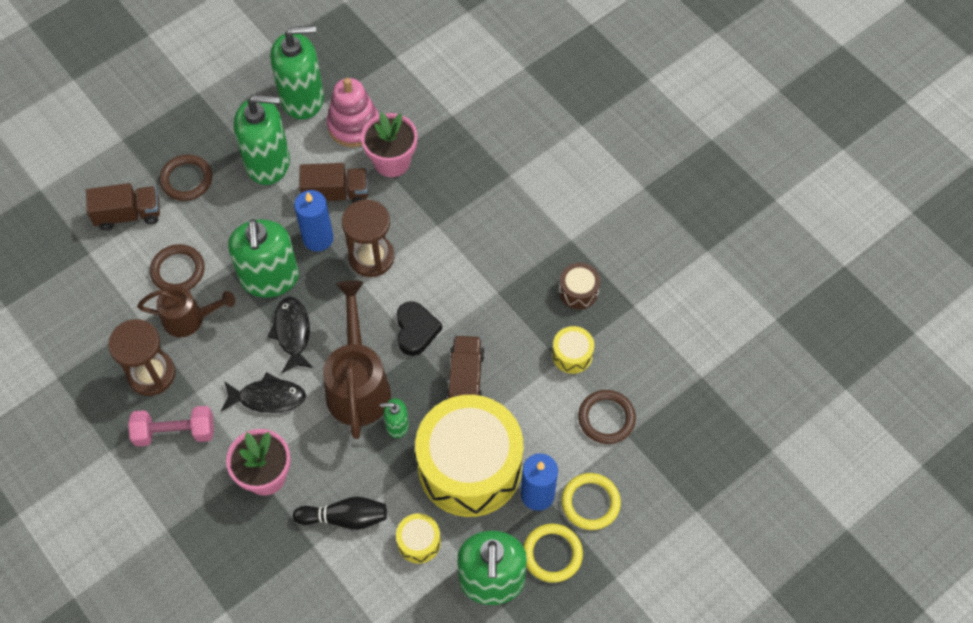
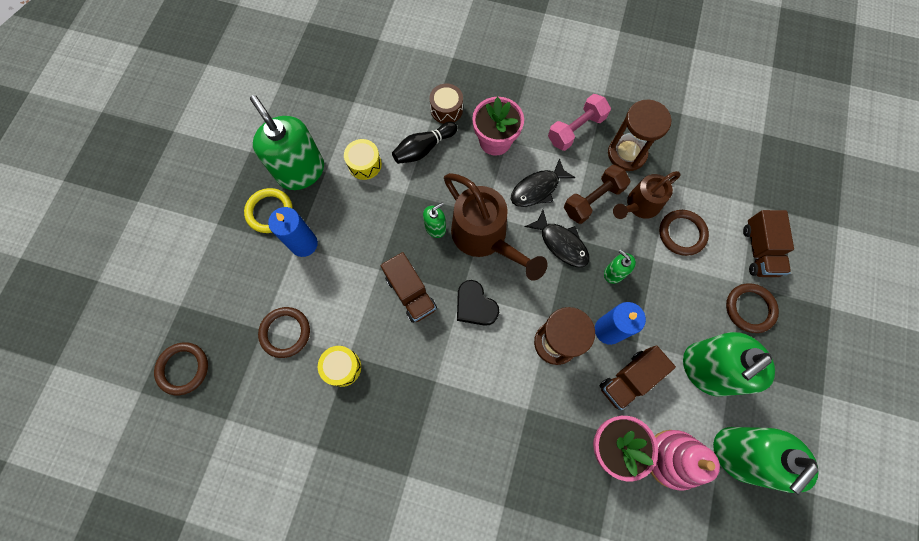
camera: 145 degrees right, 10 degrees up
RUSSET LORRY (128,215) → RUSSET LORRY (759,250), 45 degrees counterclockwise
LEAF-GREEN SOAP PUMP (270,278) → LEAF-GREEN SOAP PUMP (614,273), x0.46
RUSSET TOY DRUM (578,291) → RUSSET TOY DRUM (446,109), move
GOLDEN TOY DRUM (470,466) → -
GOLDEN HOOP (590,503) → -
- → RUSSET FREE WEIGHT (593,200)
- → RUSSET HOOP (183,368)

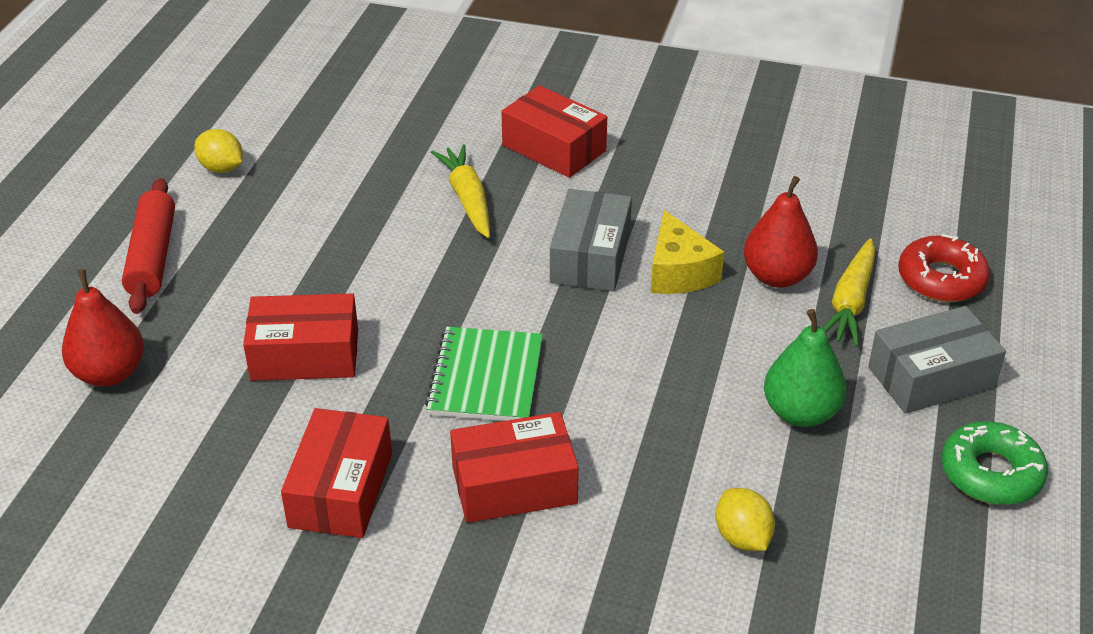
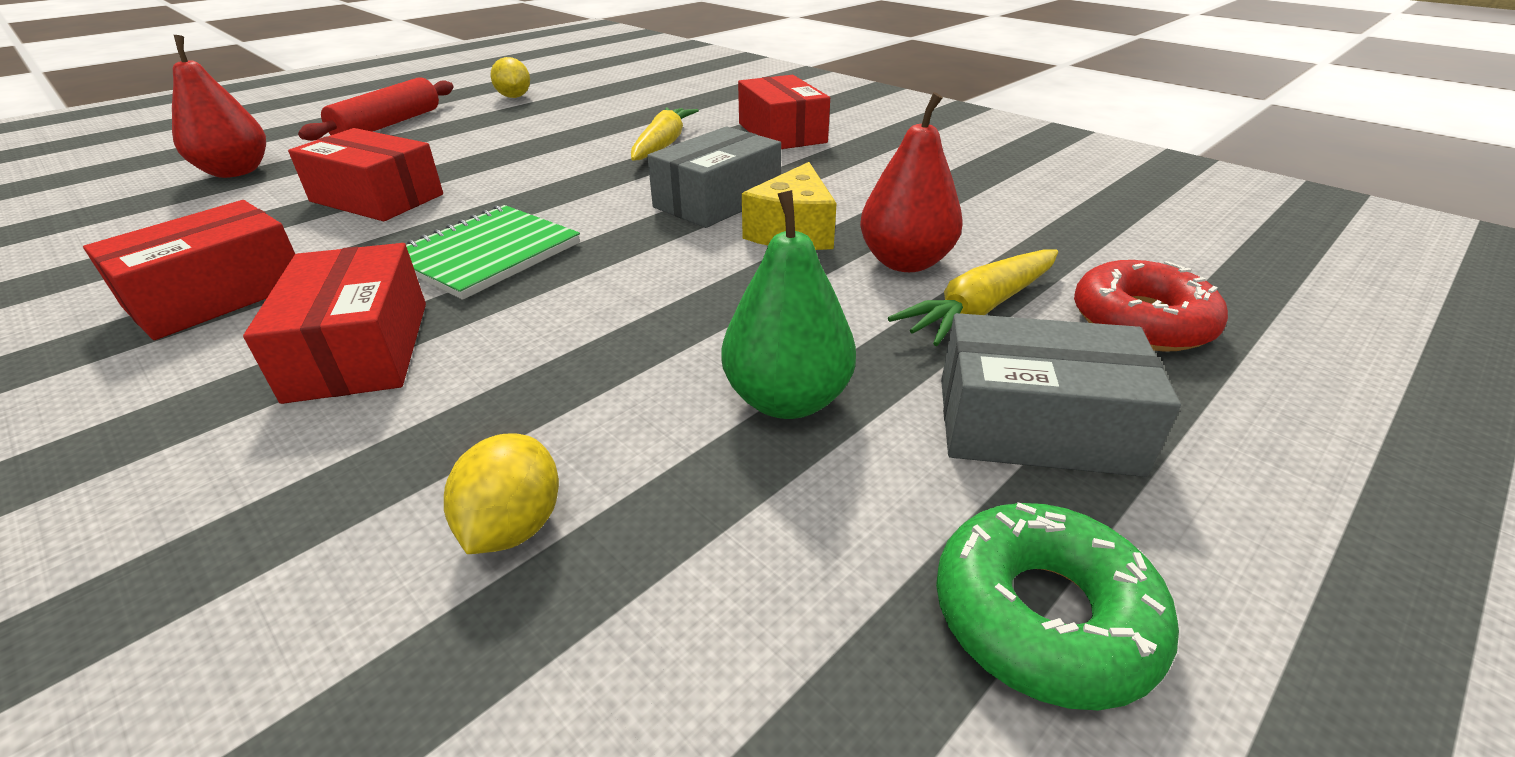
camera: 30 degrees right, 5 degrees down
RED PARCEL (514,485) → RED PARCEL (359,349), 60 degrees clockwise

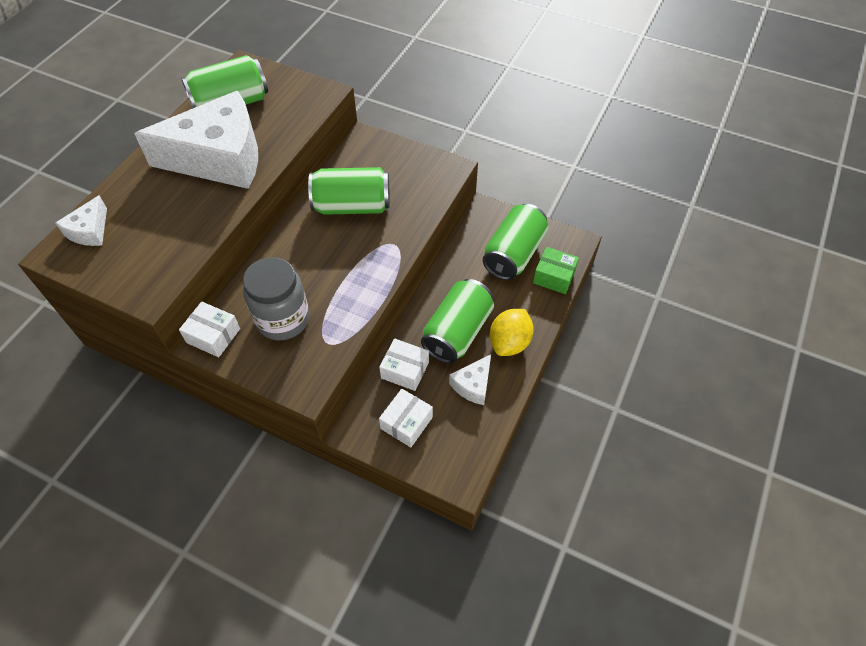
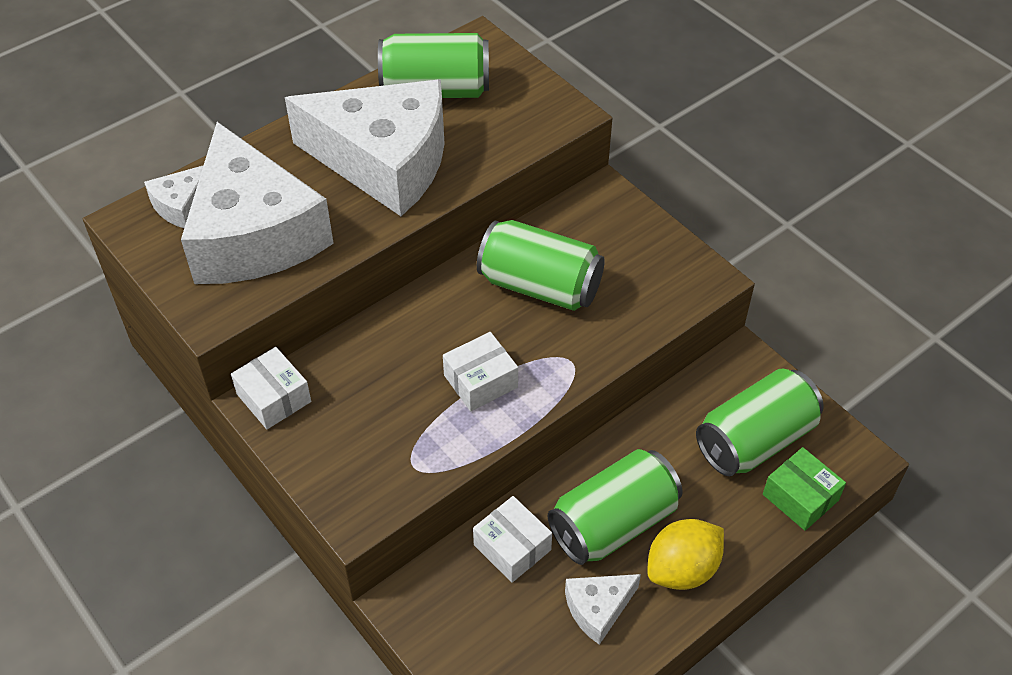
camera: 25 degrees right, 5 degrees down
GRAY JAM JAR (283,319) → -
SNOW-WHITE PARCEL (406,423) → SNOW-WHITE PARCEL (480,381), move
- → SNOW-WHITE CHEESE WEDGE (254,234)

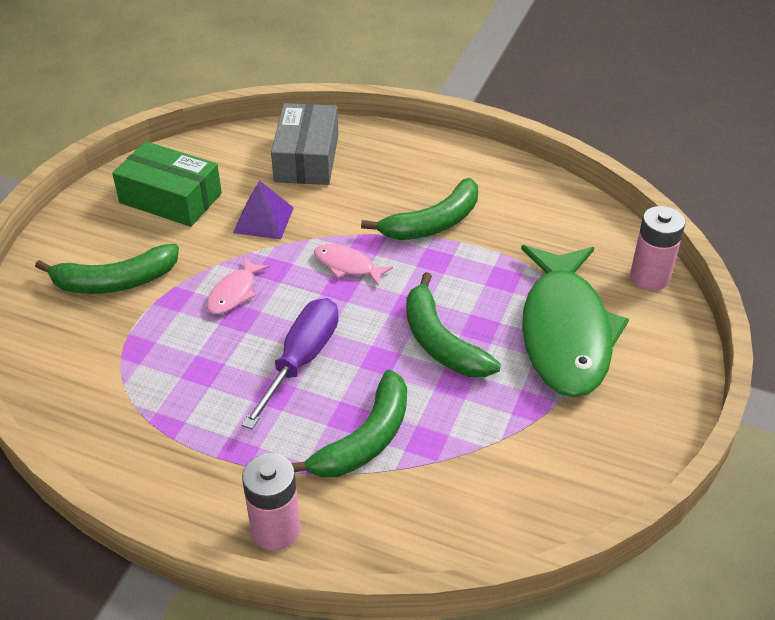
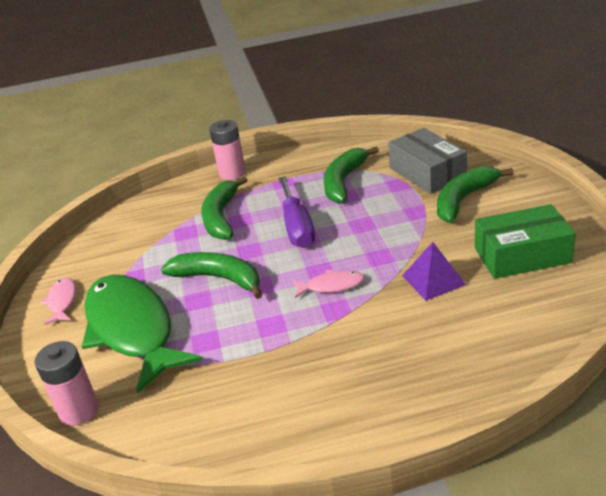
camera: 150 degrees right, 10 degrees down
GRAY PARCEL (307,158) → GRAY PARCEL (427,173), move
LEAF-GREEN BANANA (433,223) → LEAF-GREEN BANANA (344,181), move
ROSE-PINK TOY FISH (234,293) → ROSE-PINK TOY FISH (62,301), move

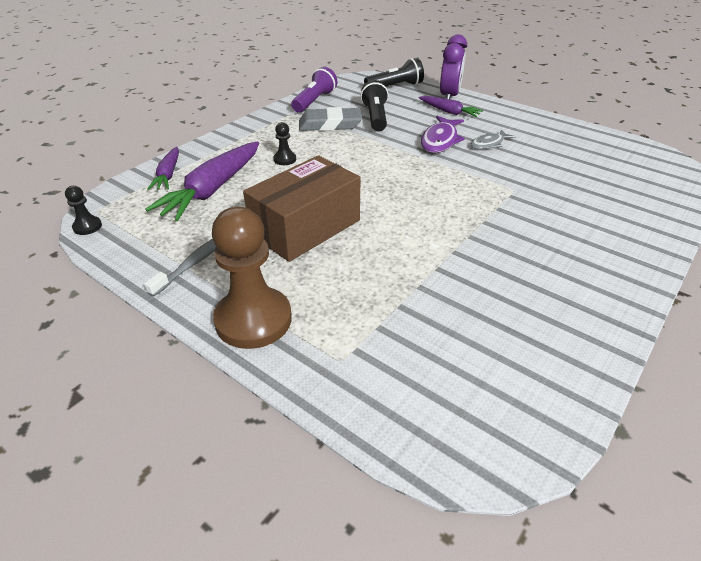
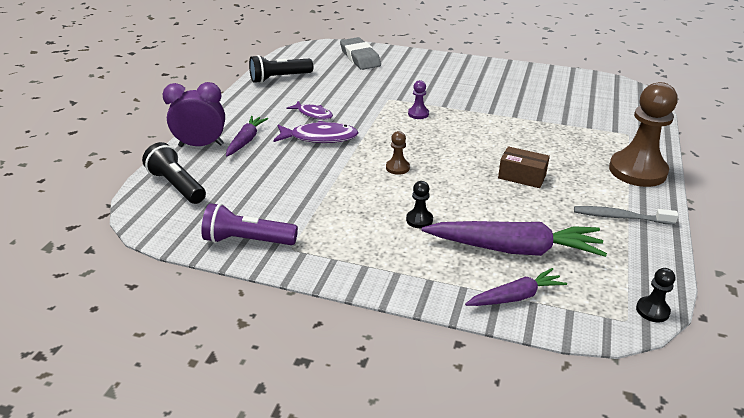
camera: 110 degrees left, 5 degrees down
BLACK FLASHLIGHT (375,117) → BLACK FLASHLIGHT (279,78), move
GRAY PENCIL ERASER (330,124) → GRAY PENCIL ERASER (360,58), move
GRAY TOY FISH (489,144) → VIOLET TOY FISH (313,114)
RUSSET PARCEL (305,227) → RUSSET PARCEL (522,176), x0.50
- → VIOLET GAME PAWN (418,114)
- → RUSSET GAME PAWN (397,168)

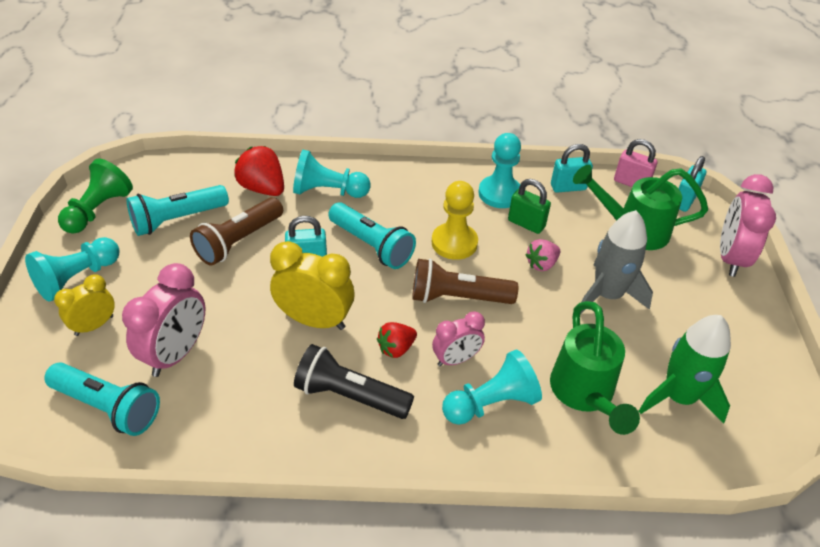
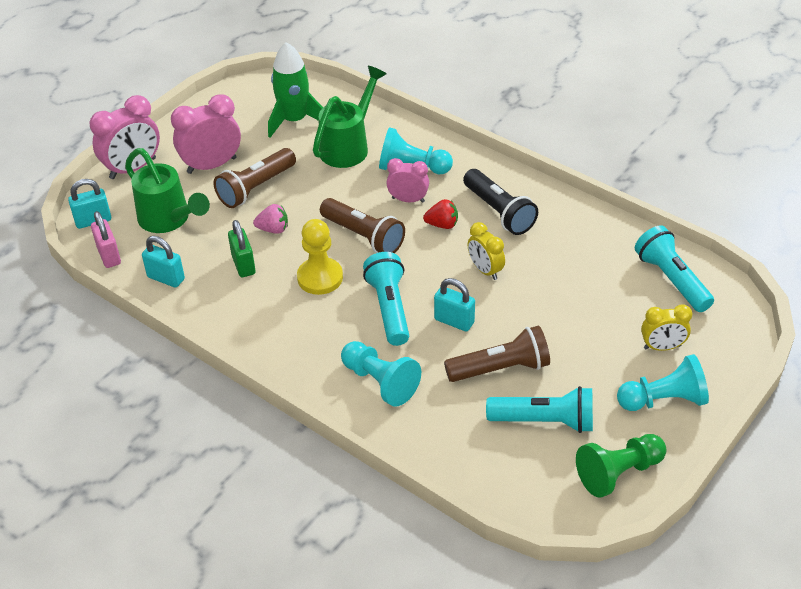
camera: 140 degrees left, 0 degrees up
AQUA GAME PAWN (499,193) → -
RED STRAWBERRY (263,188) → -
GRAY ROCKET (607,295) → RUSSET FLASHLIGHT (255,188)
GOLDEN BEDSIDE CLOCK (315,320) → GOLDEN BEDSIDE CLOCK (485,270), x0.62
ROSE-PINK BEDSIDE CLOCK (176,354) → ROSE-PINK BEDSIDE CLOCK (212,165), move

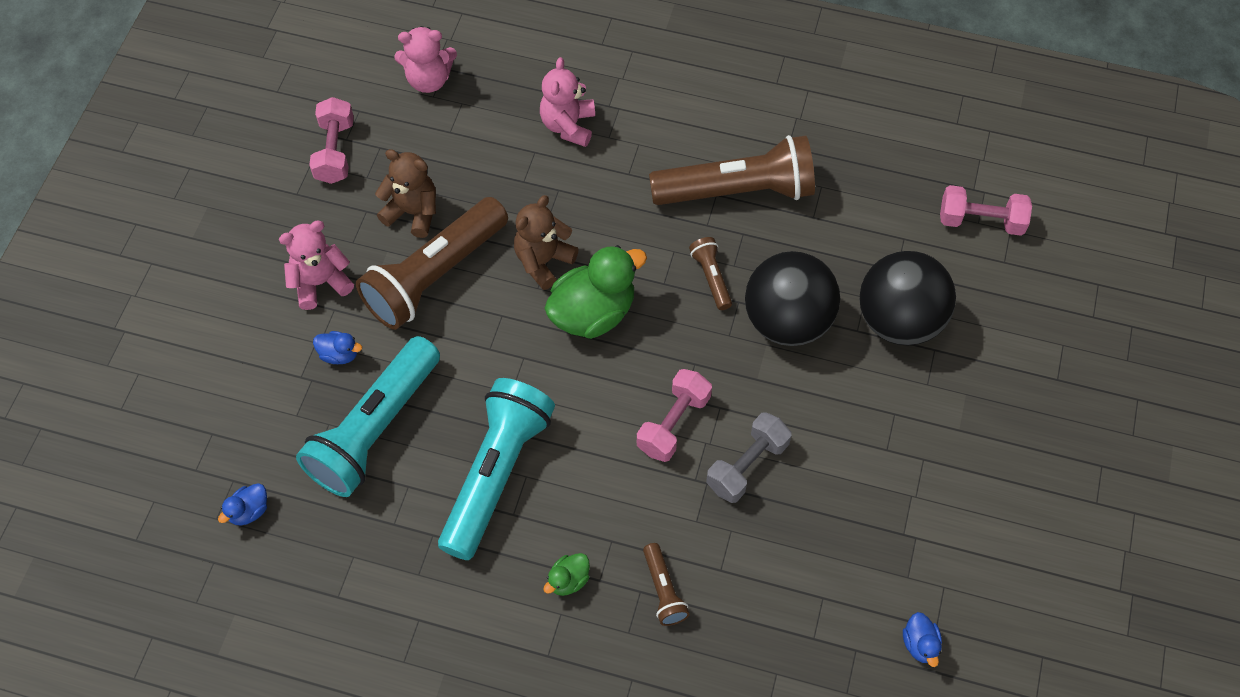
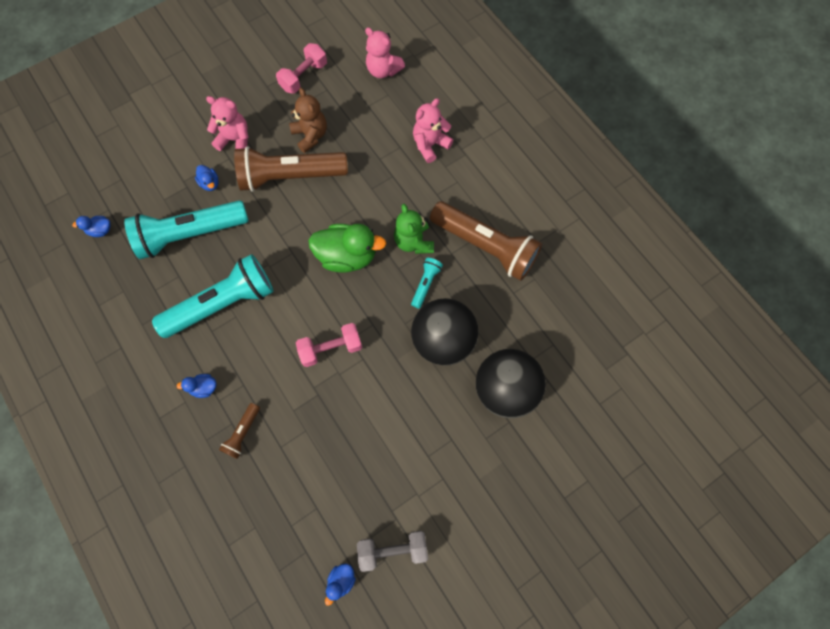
camera: 40 degrees right, 10 degrees up
ROSE-PINK FREE WEIGHT (981,221) → -
RUSSET TEDDY (543,261) → -
RUSSET FLASHLIGHT (711,278) → AQUA FLASHLIGHT (425,284)
GRAY FREE WEIGHT (747,465) → GRAY FREE WEIGHT (393,549), move
LEAF-GREEN RUBBER DUCK (568,580) → ROYAL BLUE RUBBER DUCK (204,387)
- → LEAF-GREEN TEDDY (413,242)

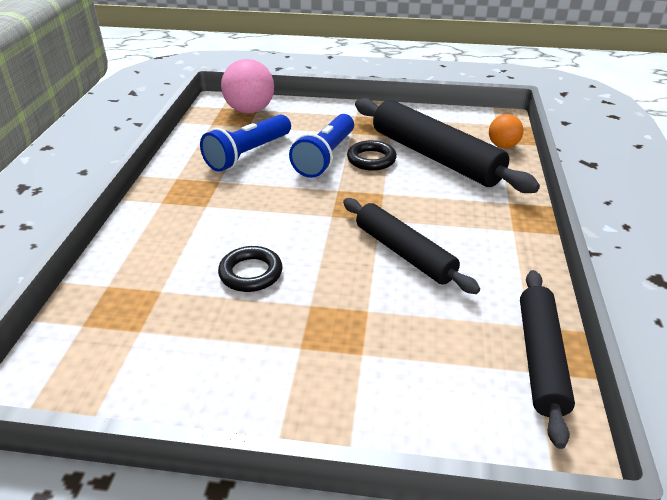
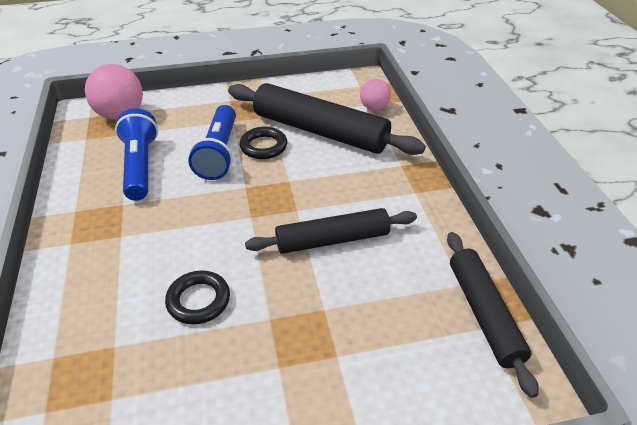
camera: 20 degrees left, 5 degrees up
ROYAL BLUE FLASHLIGHT (248,154) → ROYAL BLUE FLASHLIGHT (140,166), 150 degrees clockwise
BRIGHT ORANGE SPHERE (503,146) → ROSE-PINK SPHERE (374,108)
BLACK DOUGH ROLLER (404,253) → BLACK DOUGH ROLLER (332,240), 45 degrees counterclockwise

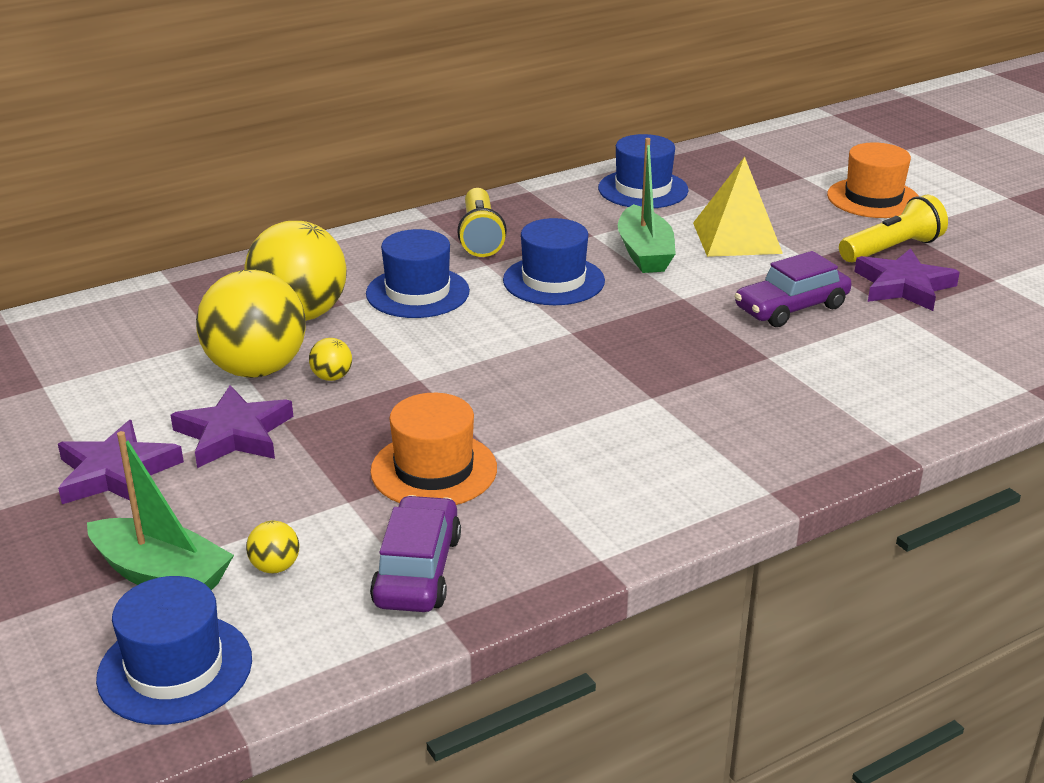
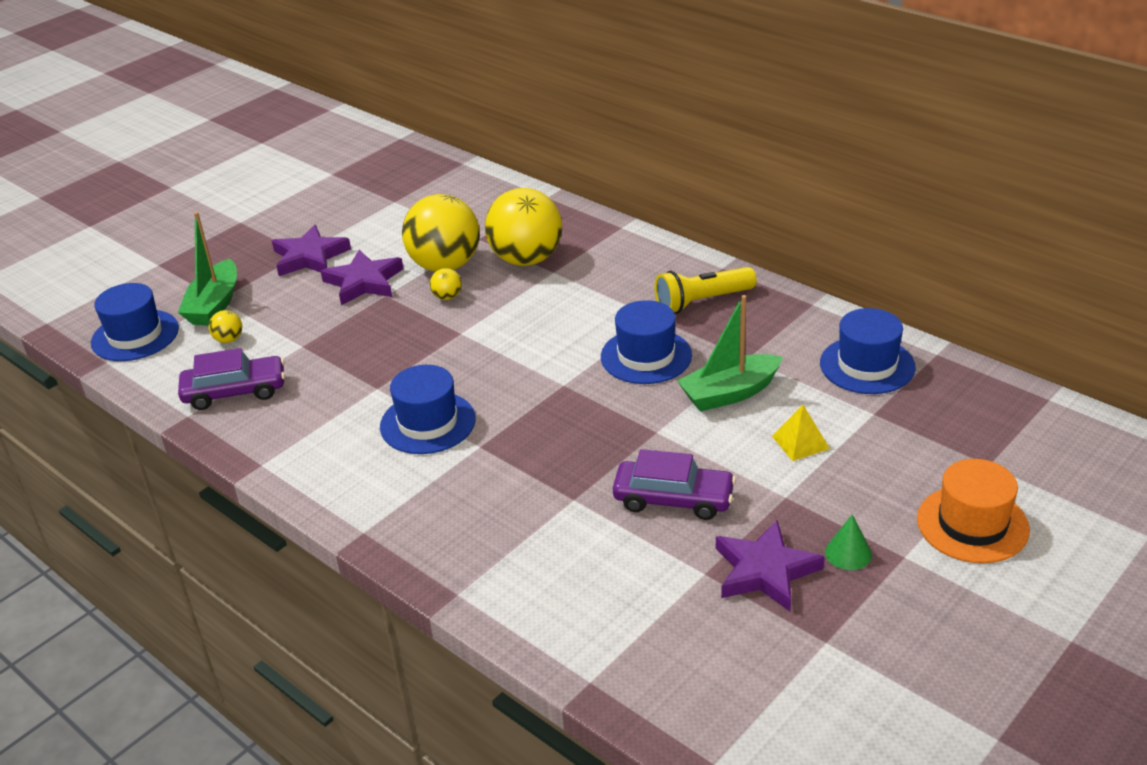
camera: 75 degrees right, 5 degrees up
GOLDEN PYRAMID SHAPE (736,238) → GOLDEN PYRAMID SHAPE (800,442), x0.54
GOLDEN FLASHLIGHT (892,249) → LEAF-GREEN CONE (848,553)
ROYAL BLUE TOP HAT (417,292) → ROYAL BLUE TOP HAT (427,423), move
VIOLET CAR (791,307) → VIOLET CAR (673,499), 150 degrees clockwise
BRIGHT ORANGE TOP HAT (434,470) → -

